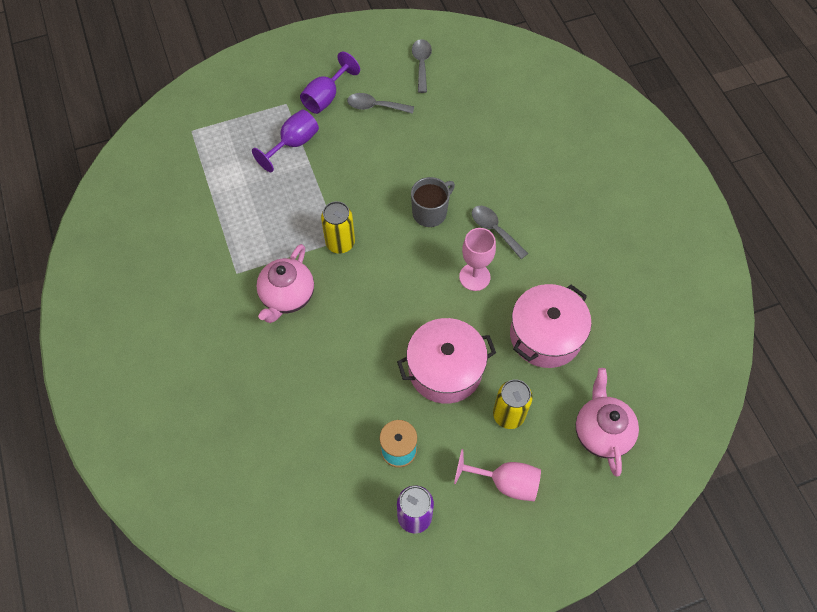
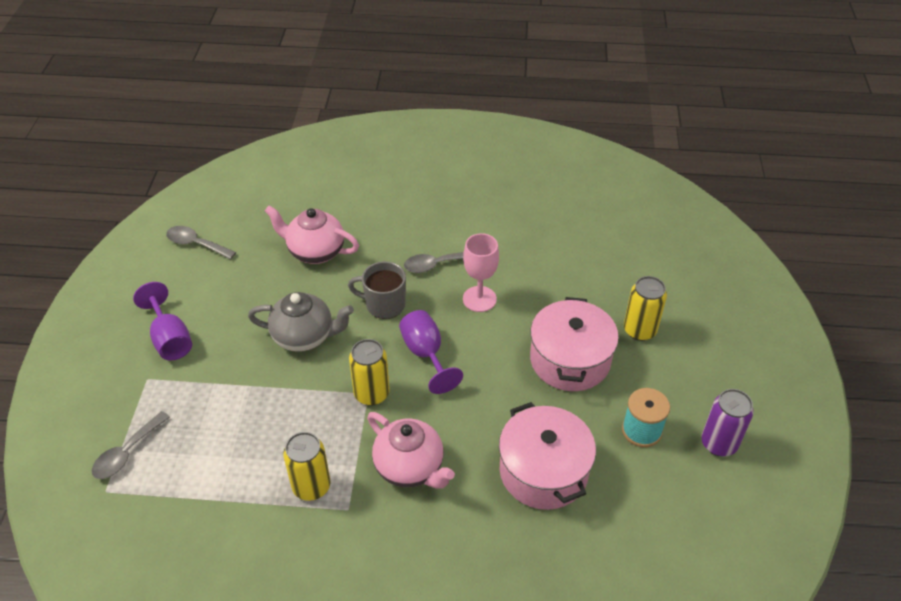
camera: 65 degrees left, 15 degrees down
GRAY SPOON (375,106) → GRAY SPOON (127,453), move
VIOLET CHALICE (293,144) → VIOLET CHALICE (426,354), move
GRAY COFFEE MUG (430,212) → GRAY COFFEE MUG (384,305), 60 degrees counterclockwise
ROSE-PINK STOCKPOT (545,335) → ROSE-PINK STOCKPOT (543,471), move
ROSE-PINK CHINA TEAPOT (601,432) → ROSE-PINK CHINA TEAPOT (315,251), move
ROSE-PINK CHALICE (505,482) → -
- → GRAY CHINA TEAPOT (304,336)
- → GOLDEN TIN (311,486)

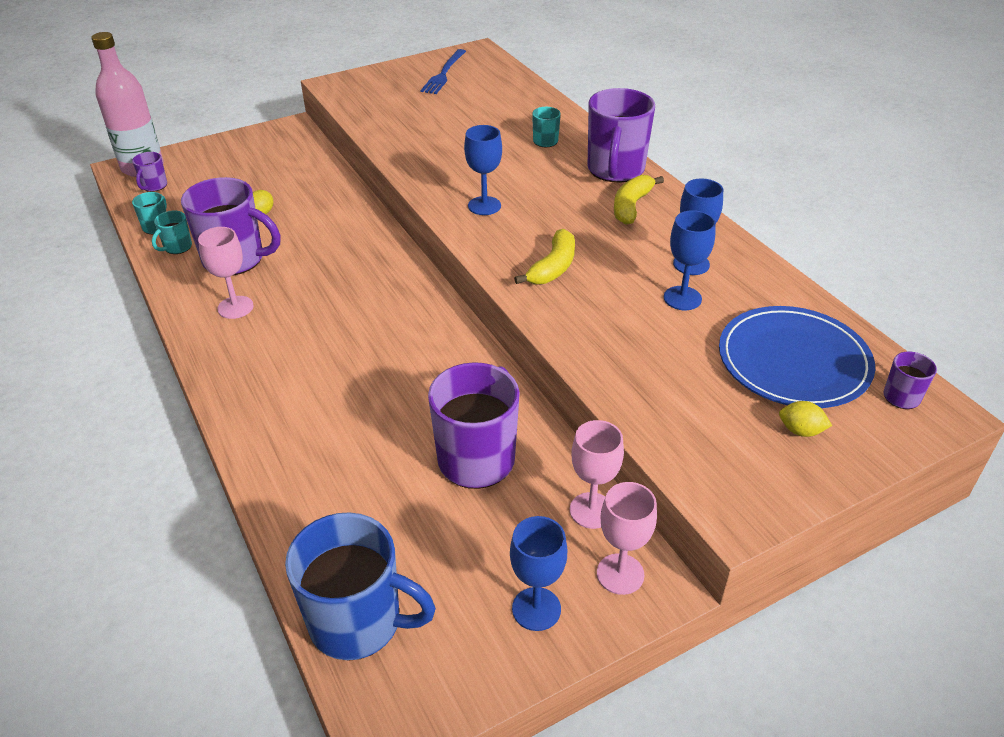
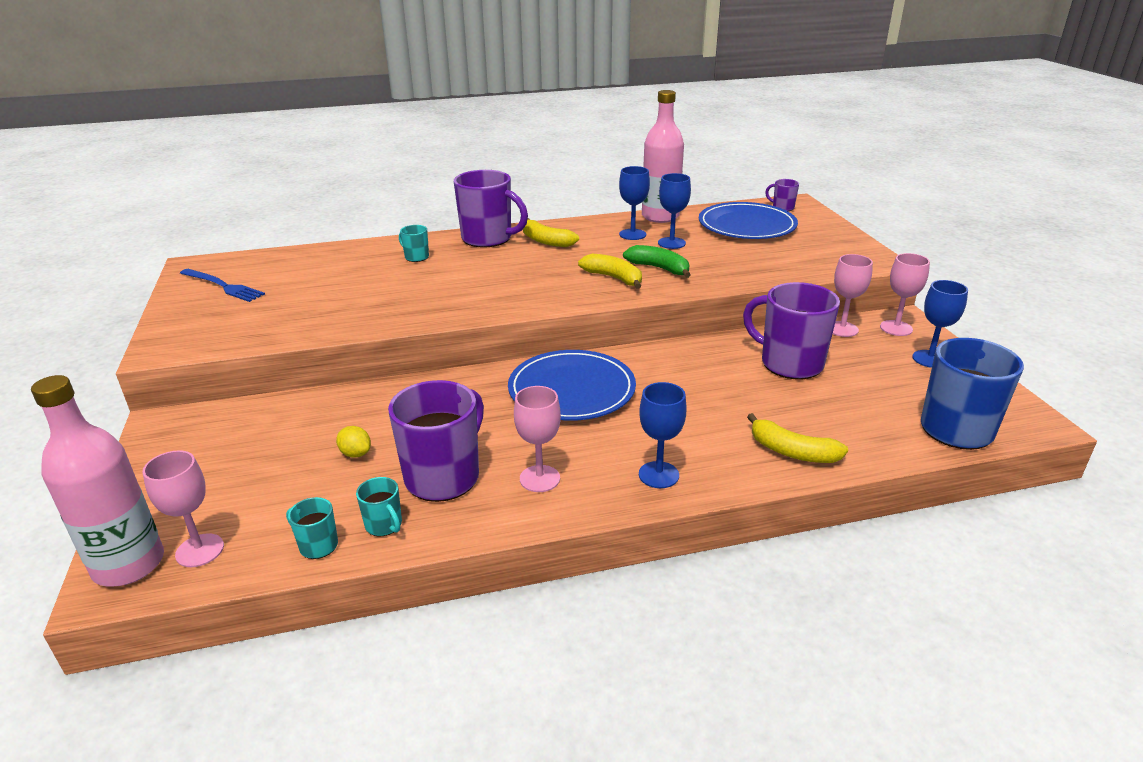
camera: 75 degrees left, 10 degrees down
ROYAL BLUE CHALICE (484,206) → ROYAL BLUE CHALICE (658,475), move
VIOLET COFFEE MUG (154,186) → ROSE-PINK CHALICE (200,550)
GOLDEN TOY LEMON (800,431) → -
- → ROSE-PINK DRINK BOTTLE (660,217)
- → LEAF-GREEN BANANA (659,268)
- → ROYAL BLUE DINNER PLATE (571,389)
- → GOLDEN BANANA (792,452)

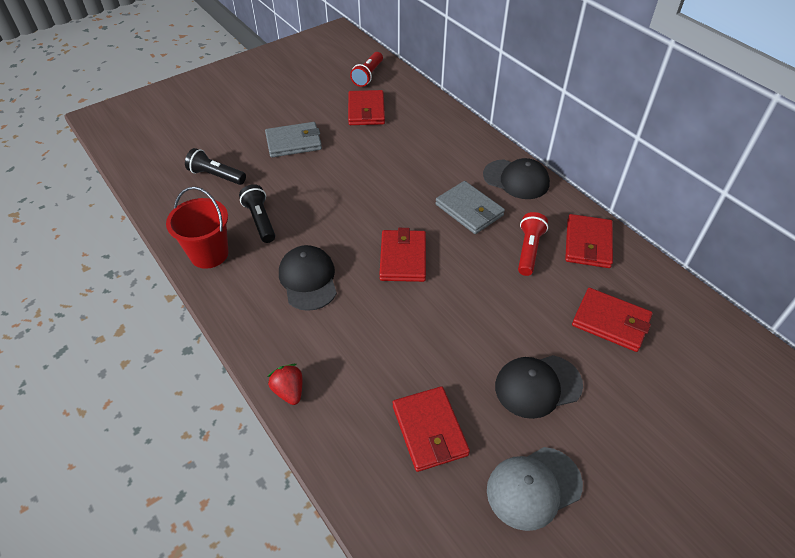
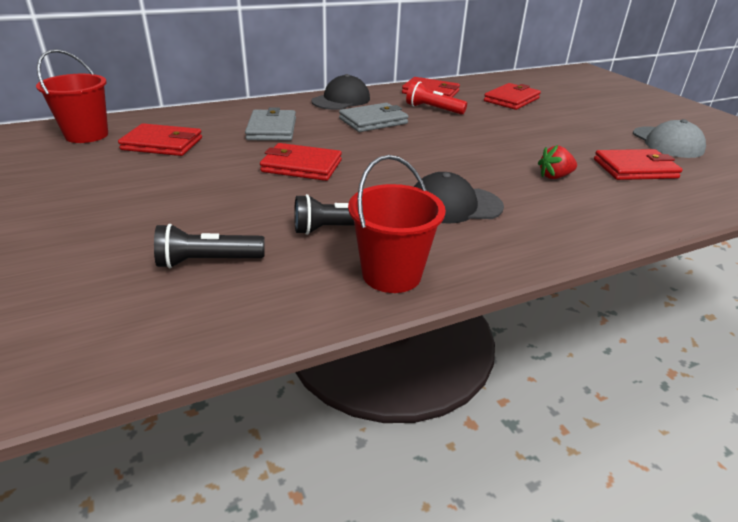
camera: 80 degrees left, 15 degrees down
RED FLASHLIGHT (368,75) → RED BUCKET (86,135)
GRAY WALLET (294,142) → GRAY WALLET (272,129), move
BLACK FLASHLIGHT (216,176) → BLACK FLASHLIGHT (208,261), 45 degrees clockwise
RED WALLET (403,258) → RED WALLET (301,166), move
BLACK BASEBALL CAP (537,386) → -
RED STRAWBERRY (289,391) → RED STRAWBERRY (554,176), move

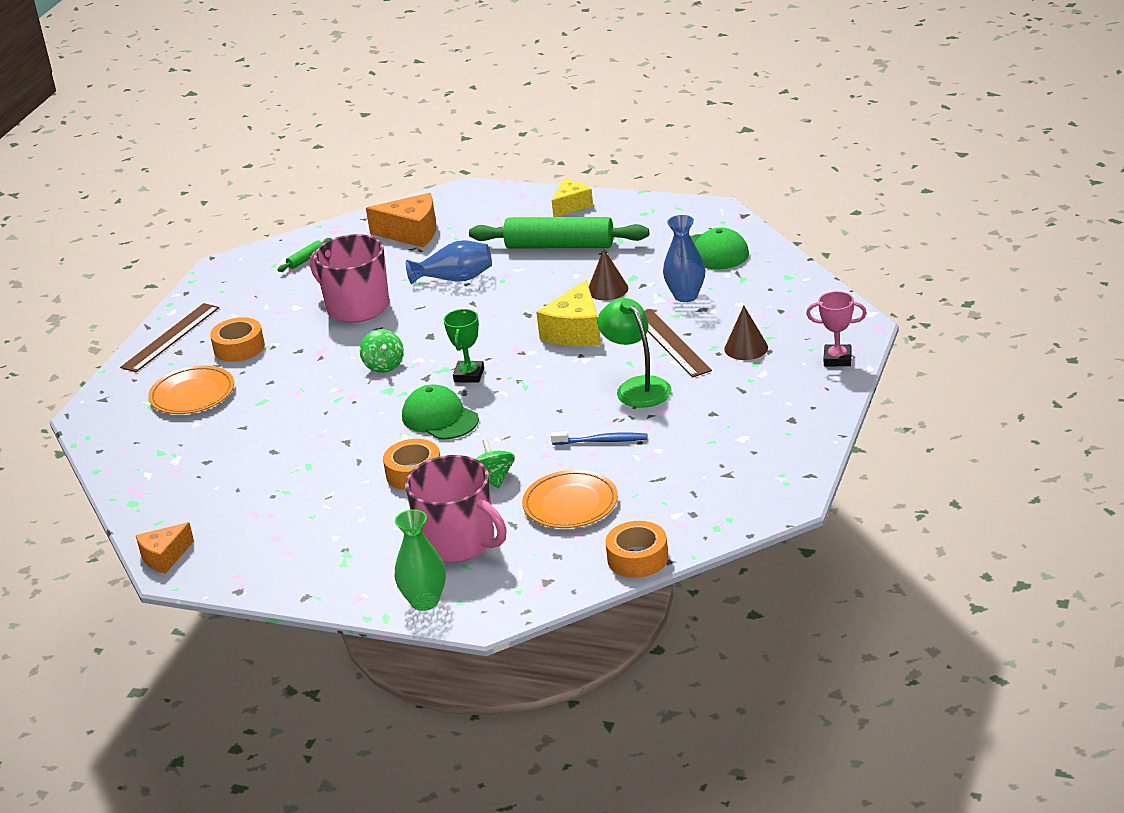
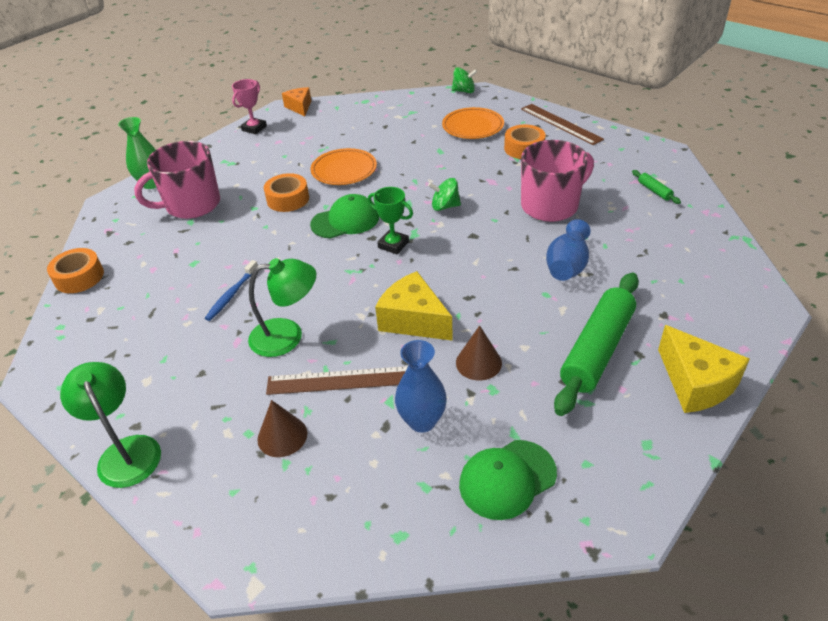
camera: 110 degrees right, 10 degrees up
GOLDEN CHEESE WEDGE (571,205) → GOLDEN CHEESE WEDGE (695,383), x1.54
BRIGHT ORANGE CHEESE WEDGE (411,233) → -
ROSE-PINK AWARD CUP (837,359) → ROSE-PINK AWARD CUP (254,128), move
LEAF-GREEN WHIRLIGIG (493,478) → LEAF-GREEN WHIRLIGIG (464,91), move
BRIGHT ORANGE DINNER PLATE (570,504) → BRIGHT ORANGE DINNER PLATE (344,170), move
- → LEAF-GREEN LAMP (126,451)

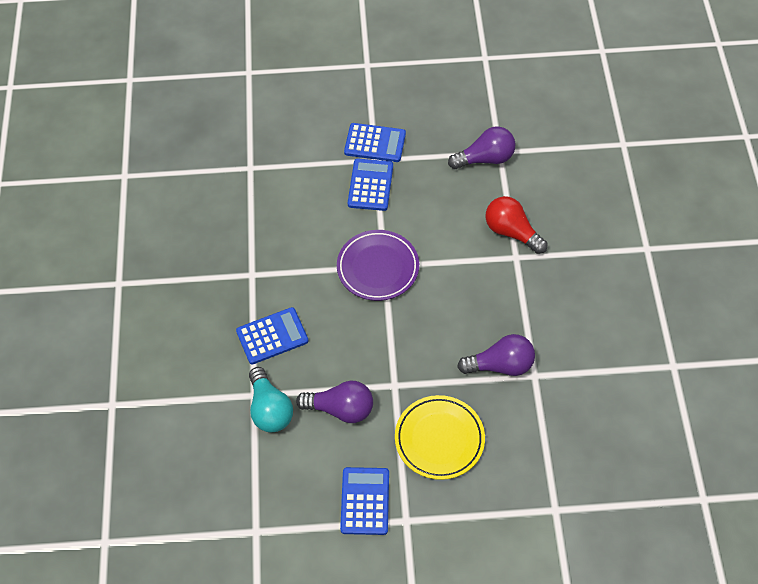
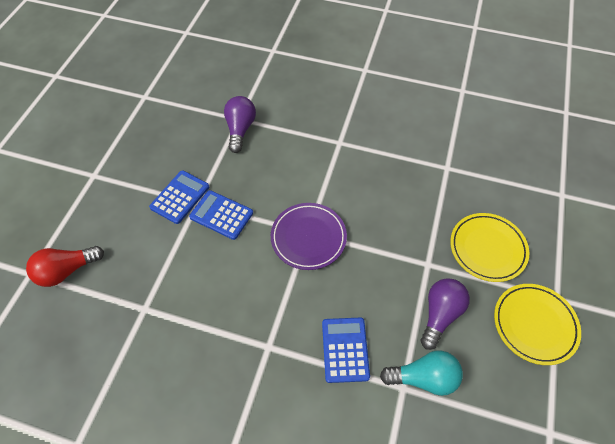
camera: 70 degrees left, 0 degrees up
RED LIGHTBULB (511,232) → RED LIGHTBULB (67,270), move
VIOLET LIGHTBULB (500,365) → -
ROYAL BLUE POCKET CALCULATOR (365,501) → GOLDEN DINNER PLATE (534,325)

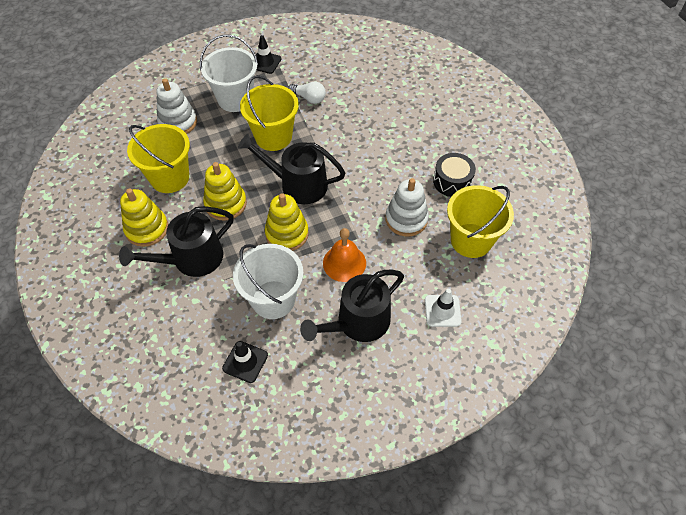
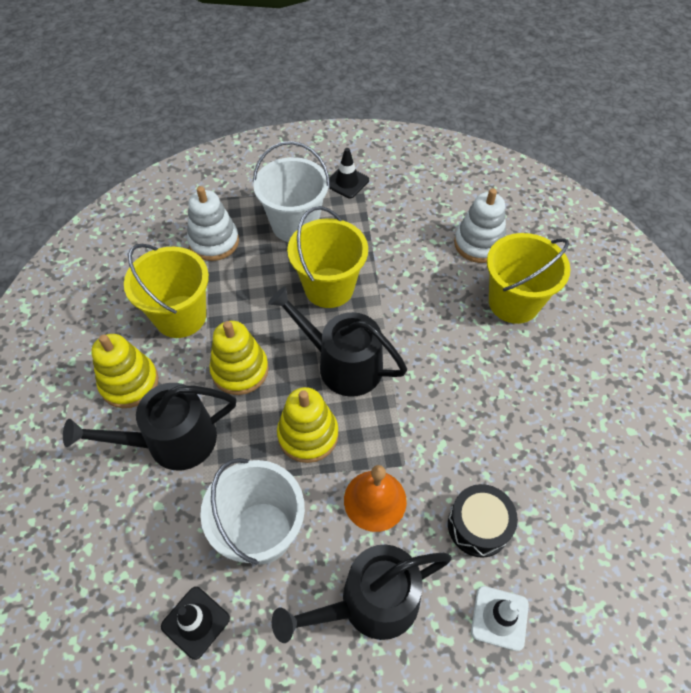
camera: 15 degrees right, 0 degrees up
SNOW-WHITE LIGHTBULB (309,98) → -
BLACK TOY DRUM (452,181) → BLACK TOY DRUM (478,526), move
SNOW-WHITE STACKING TOY (406,219) → SNOW-WHITE STACKING TOY (479,244), move
GOLDEN BUCKET (471,240) → GOLDEN BUCKET (513,302), move

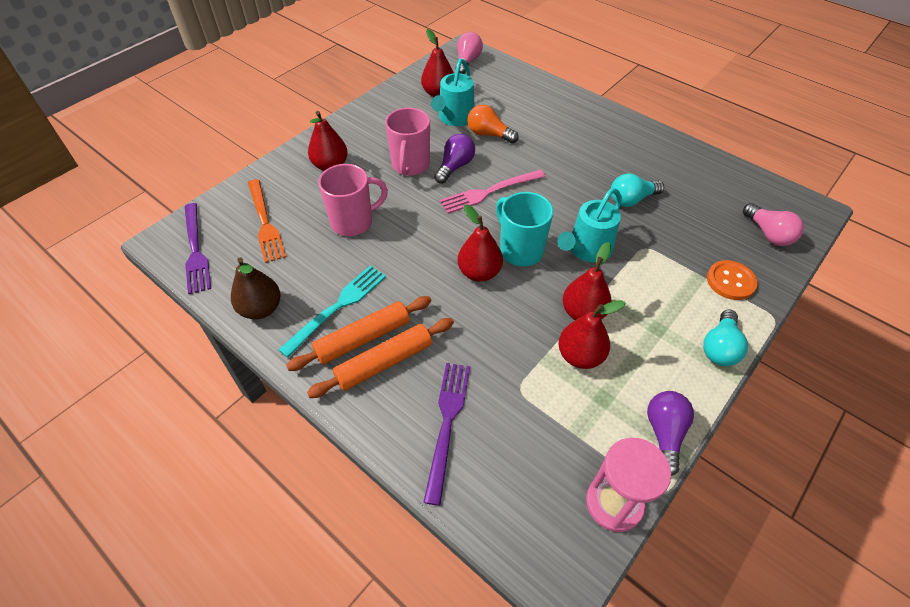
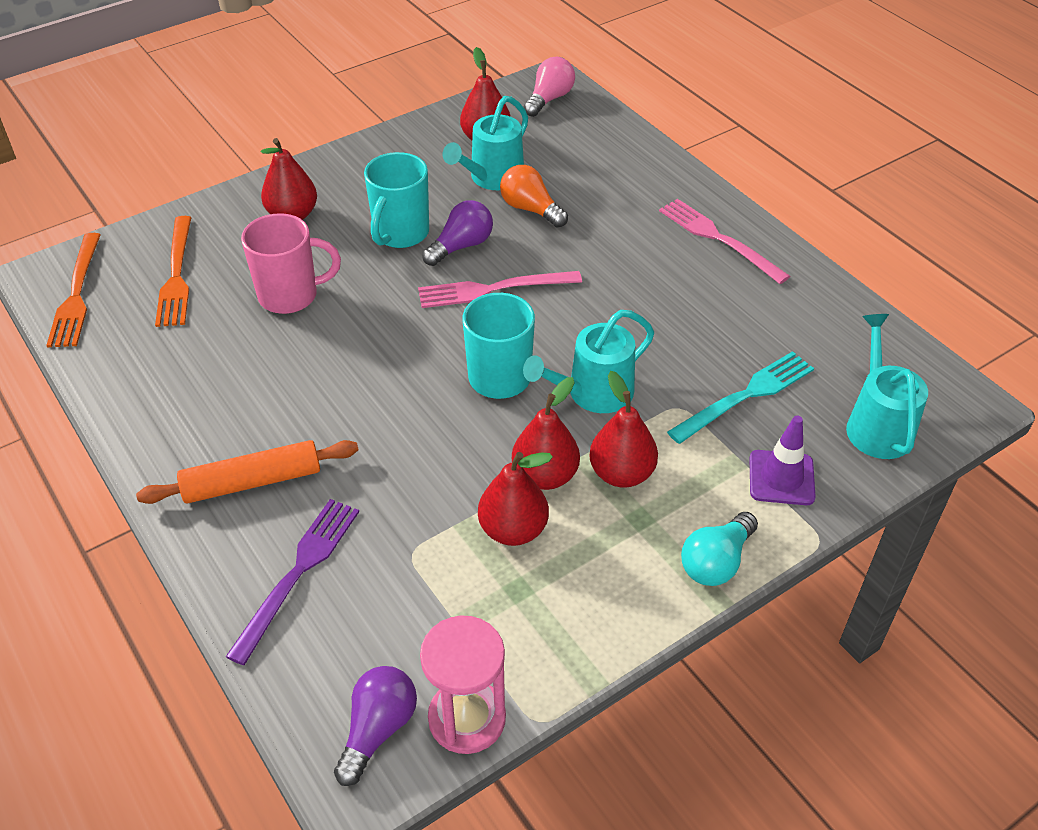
camera: 15 degrees right, 5 degrees down
ROSE-PINK COFFEE MUG (410,165) → AQUA COFFEE MUG (400,234)
AQUA LIGHTBULB (631,200) → -
VIOLET DINNER FORK (195,250) → BRIGHT ORANGE DINNER FORK (76,294)
ROSE-PINK LIGHTBULB (768,234) → AQUA WATERING POT (876,424)
RED PEAR (479,272) → RED PEAR (621,473), move
RUSSET PEAR (261,309) → -
BRIGHT ORANGE SHIRT BUTTON (730,281) → VIOLET ROAD CONE (781,478)
AQUA DINNER FORK (337,307) → AQUA DINNER FORK (746,396), move
BRIGHT ORANGE DOUGH ROLLER (363,338) → -
VIOLET LIGHTBULB (664,433) → VIOLET LIGHTBULB (378,729), move
- → ROSE-PINK DINNER FORK (718,239)

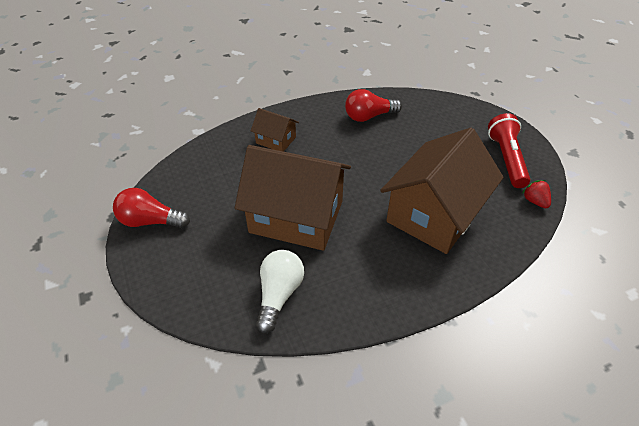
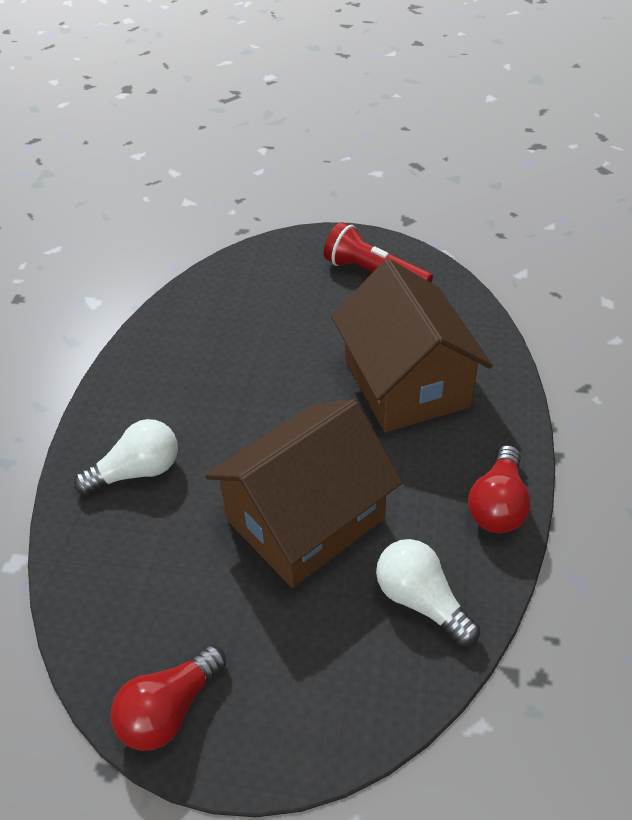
camera: 55 degrees left, 0 degrees up
RED LIGHTBULB (369,116) → RED LIGHTBULB (498,505), move
RUSSET TOY HOUSE (276,140) → SNOW-WHITE LIGHTBULB (137,471)
RED STRAWBERRY (534,201) → -

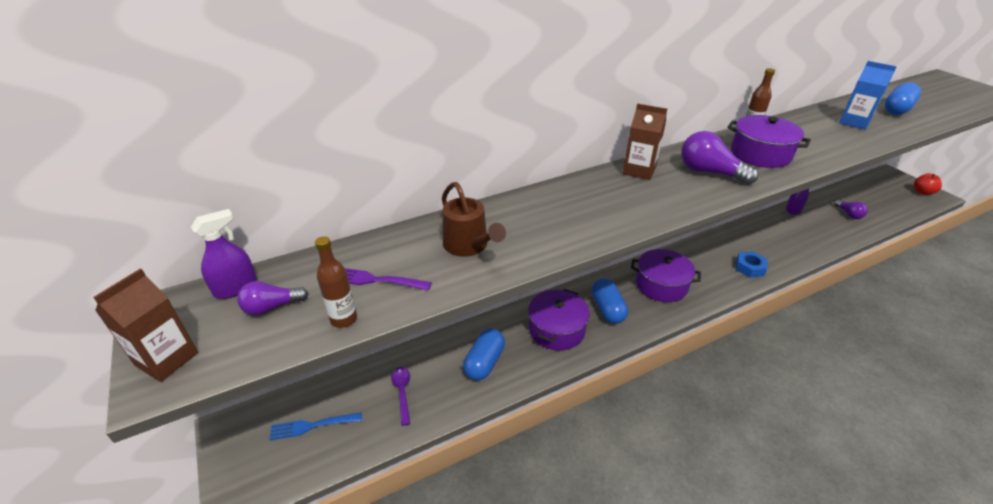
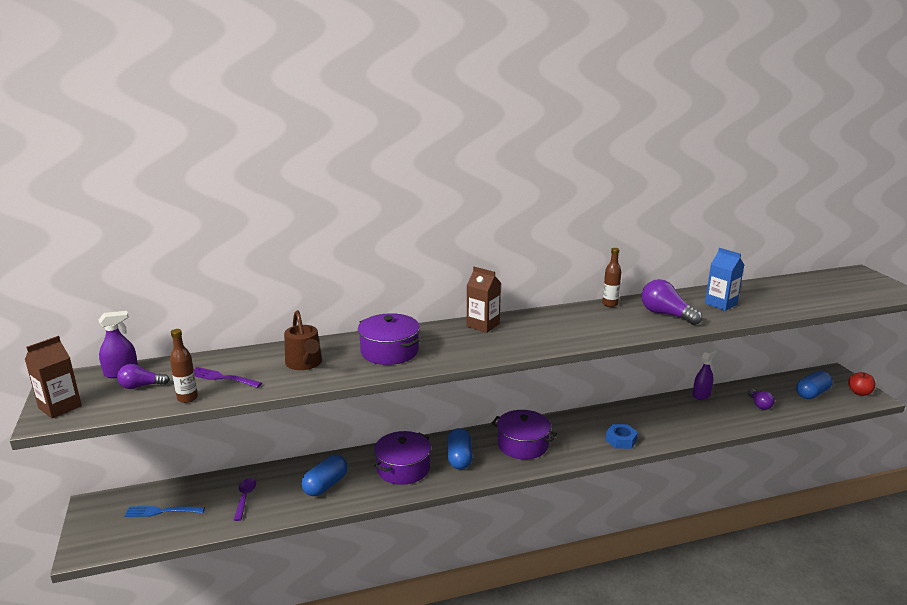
camera: 10 degrees right, 15 degrees down
ROYAL BLUE PILL SHAPE (897,109) → ROYAL BLUE PILL SHAPE (812,393), move
VIOLET STOCKPOT (760,154) → VIOLET STOCKPOT (389,351), move
VIOLET LIGHTBULB (709,172) → VIOLET LIGHTBULB (666,314), move

